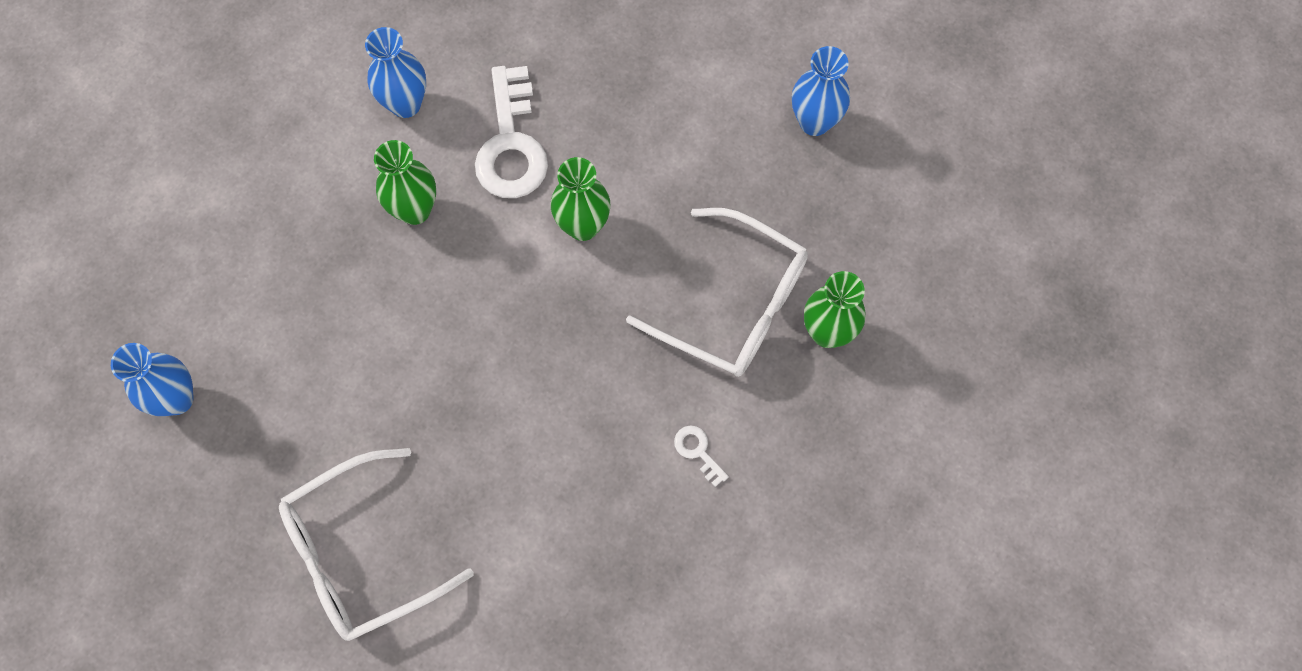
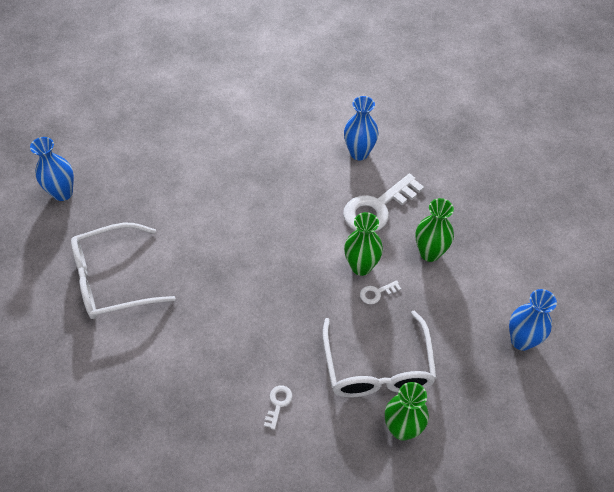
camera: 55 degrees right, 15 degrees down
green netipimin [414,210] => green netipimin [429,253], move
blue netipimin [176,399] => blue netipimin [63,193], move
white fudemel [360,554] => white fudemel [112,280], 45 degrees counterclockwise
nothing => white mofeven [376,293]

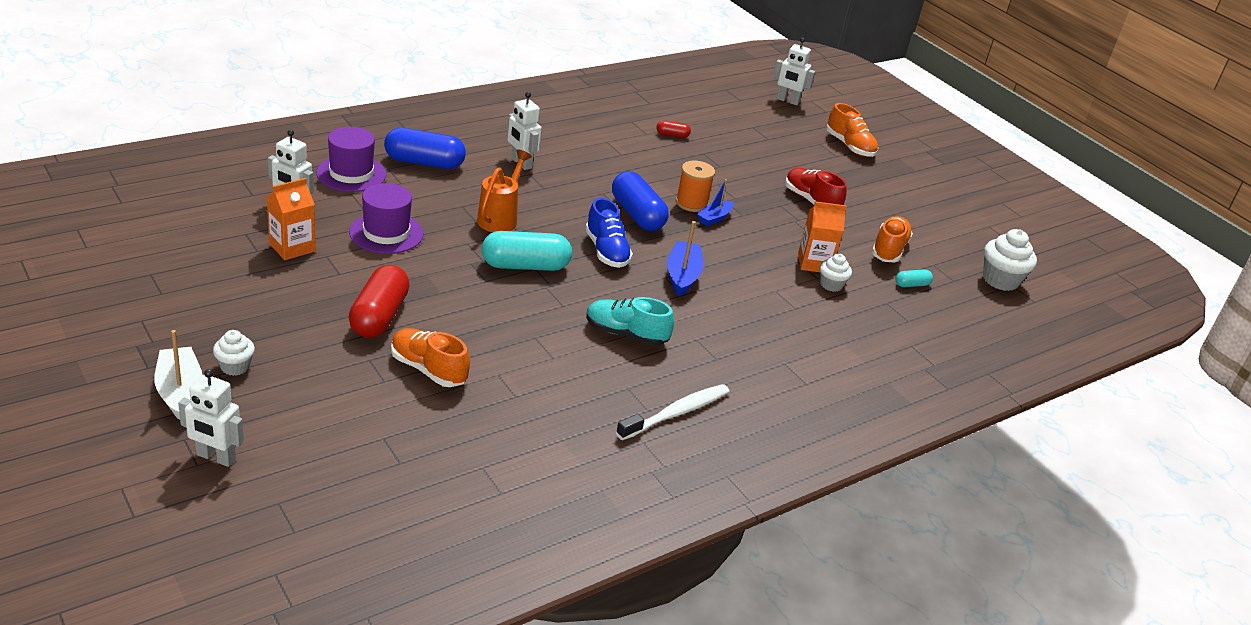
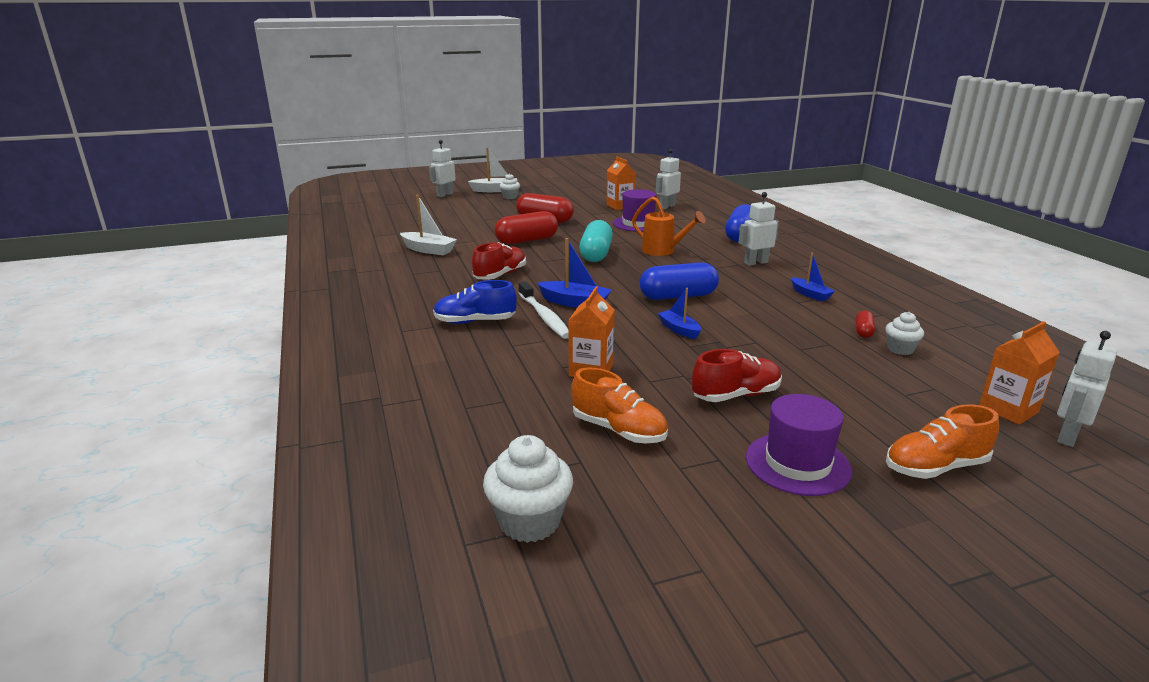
camera: 110 degrees right, 10 degrees down
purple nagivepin [351,174] => purple nagivepin [797,464], move
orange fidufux [691,203] => nothing
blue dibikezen [606,251] => blue dibikezen [475,322], move
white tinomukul [831,285] => white tinomukul [900,349], move
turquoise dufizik [912,285] => nothing
turquoise dibikezen [626,334] => red dibikezen [500,275]
orange dibikezen [428,369] => nothing
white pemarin [676,413] => white pemarin [544,316], move
nothing => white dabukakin [428,250]
nothing => red dufizik [527,240]
nothing => blue dabukakin [810,294]
nothing => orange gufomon [1008,409]

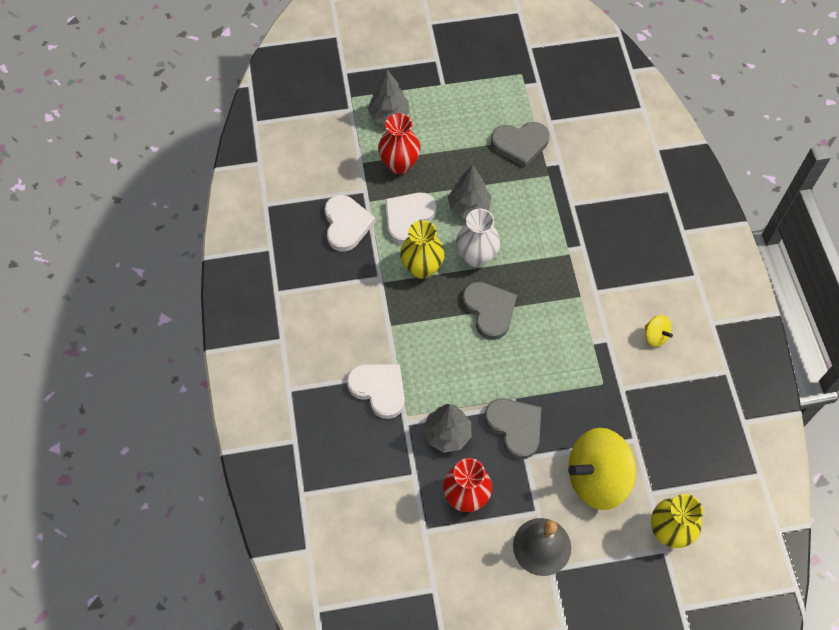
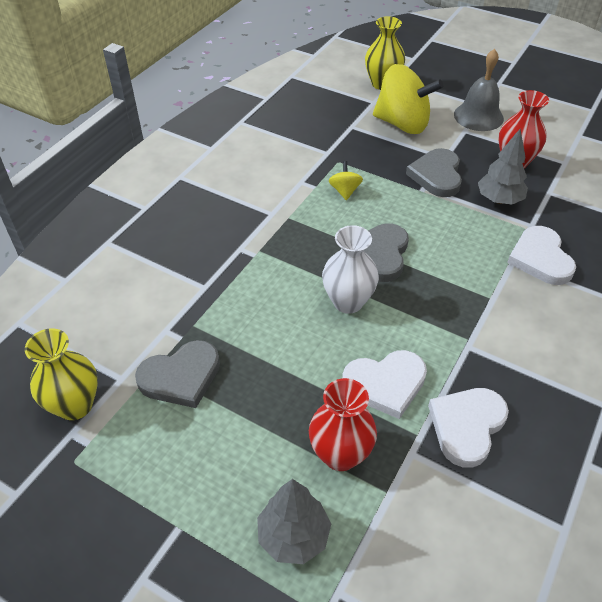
camera: 140 degrees left, 15 degrees down
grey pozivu [520,144] => grey pozivu [181,377], 120 degrees clockwise
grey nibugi [469,207] => nothing
yellow netipimin [422,268] => yellow netipimin [75,405], move
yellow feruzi [655,336] => yellow feruzi [345,191], move

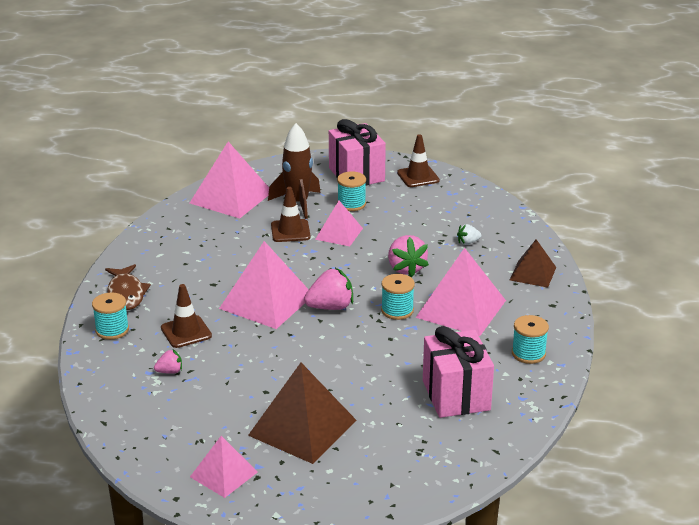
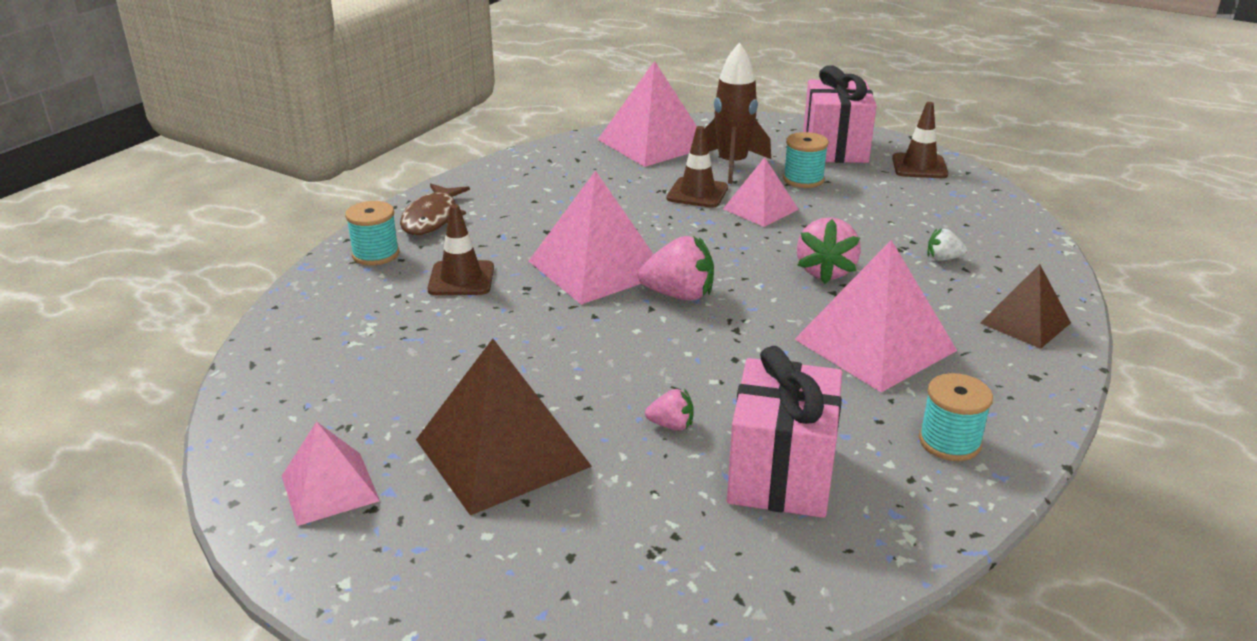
camera: 25 degrees right, 0 degrees up
turquoise fidufux [397,310] => nothing
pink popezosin [170,371] => pink popezosin [671,425], move

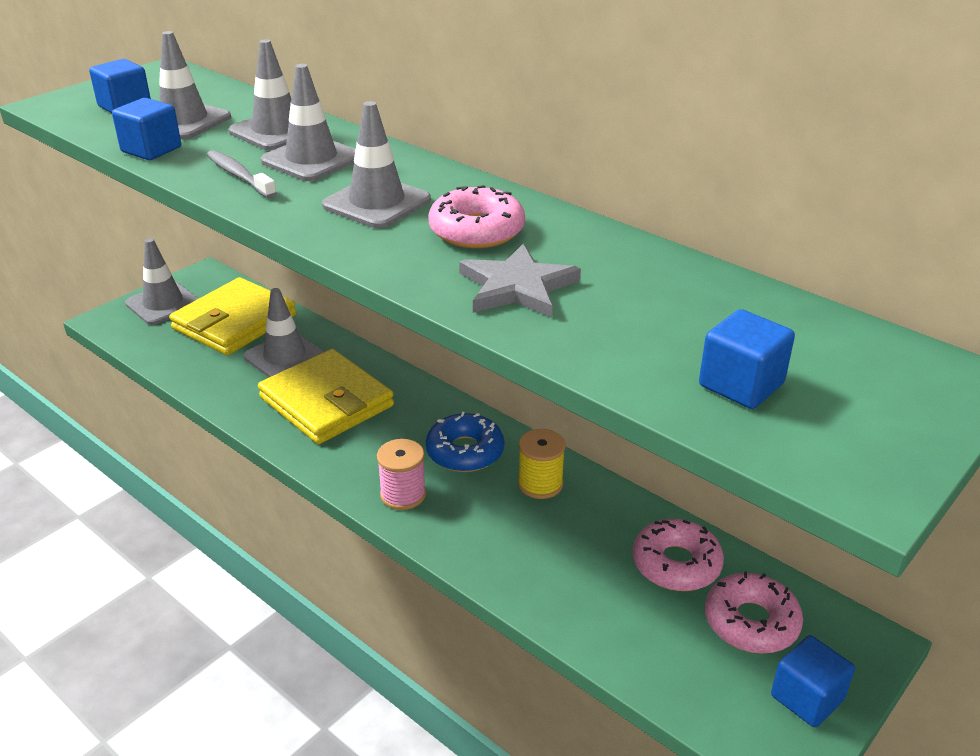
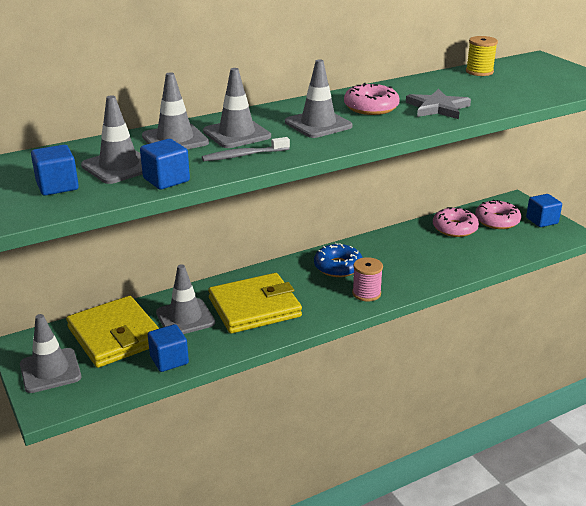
camera: 70 degrees left, 5 degrees down
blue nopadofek [741,385] => blue nopadofek [169,360], move
yellow fidufux [540,484] => yellow fidufux [479,72], move

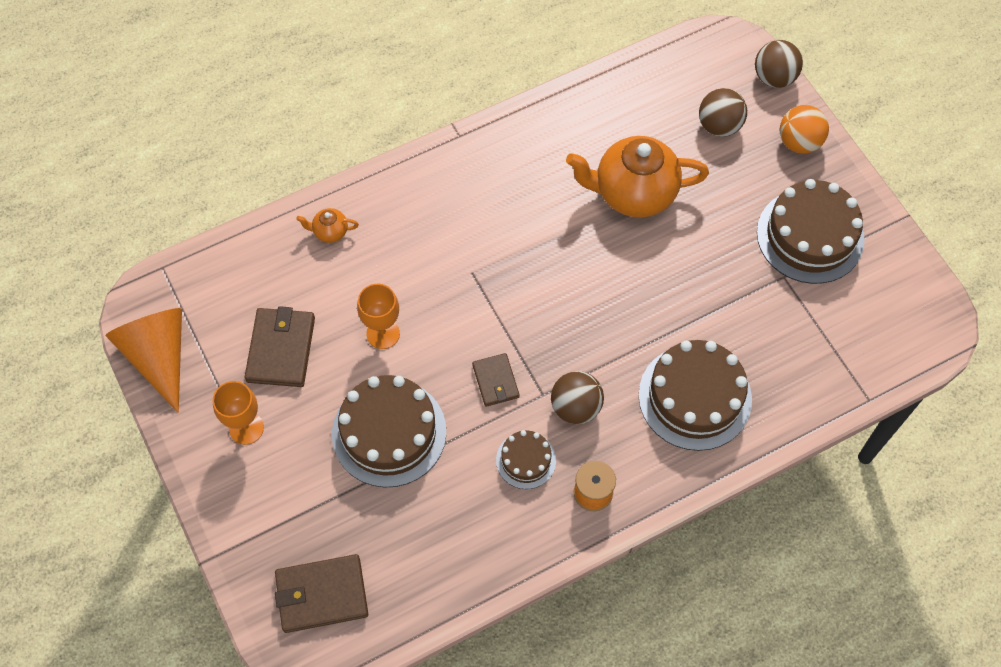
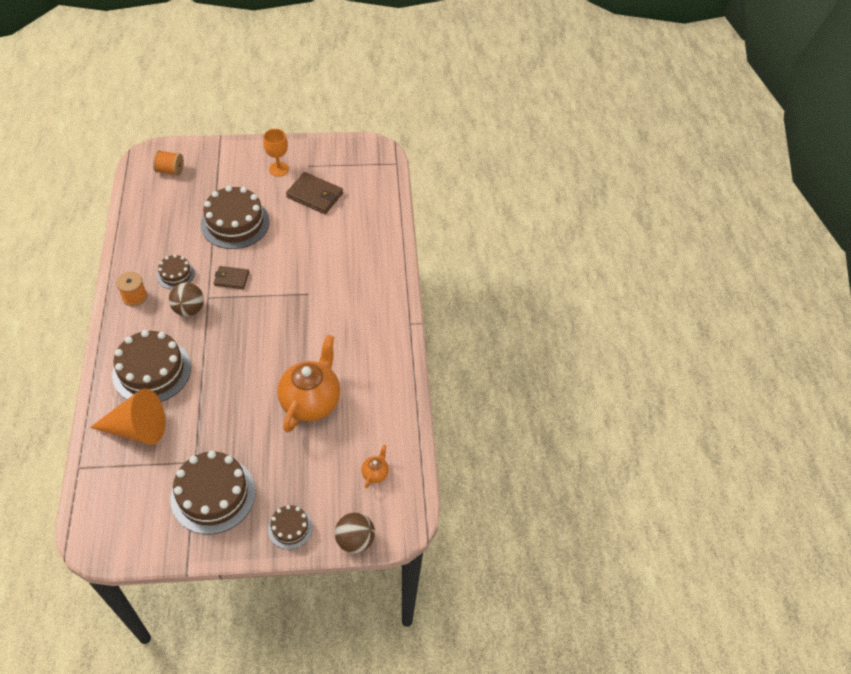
camera: 110 degrees right, 10 degrees down
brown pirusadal [719,126] => nothing
orange pirusadal [799,142] => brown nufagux [290,528]
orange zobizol [330,232] => orange zobizol [375,473], move
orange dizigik [383,333] => nothing
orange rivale [159,356] => orange rivale [138,428], move
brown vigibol [321,595] => orange fidufux [170,170]

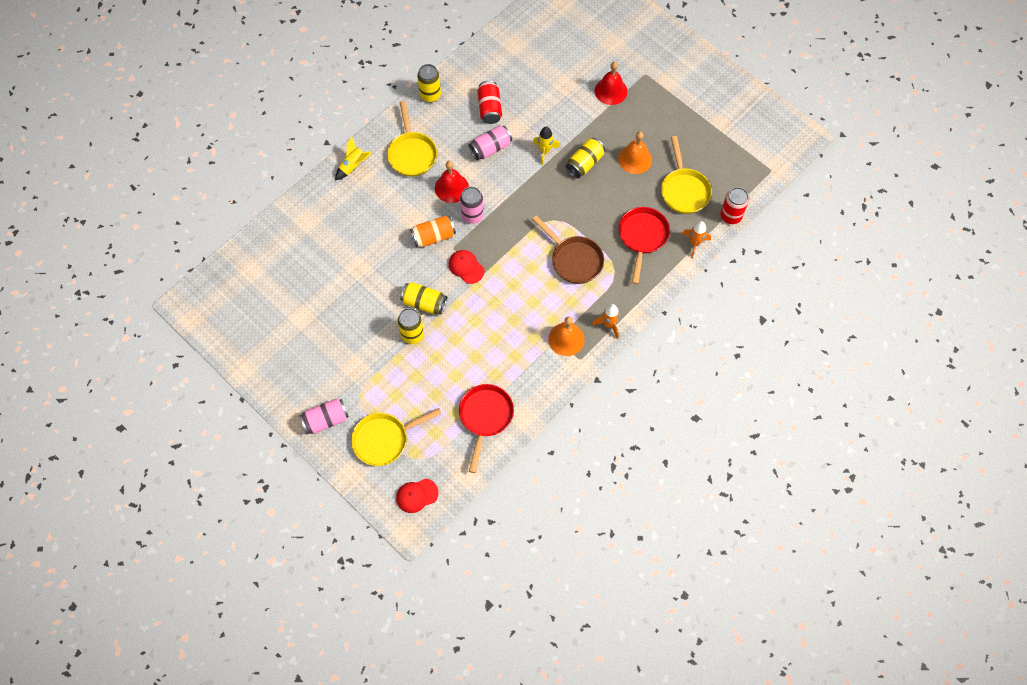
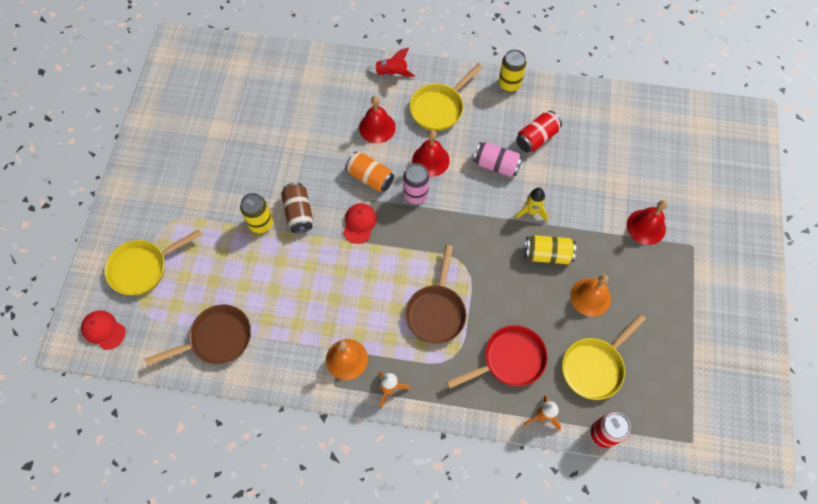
camera: 55 degrees right, 0 degrees up
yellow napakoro [353,166] => red napakoro [391,73]
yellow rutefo [424,303] => brown rutefo [299,213]
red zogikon [485,417] => brown zogikon [217,338]
pink rutefo [326,420] => nothing
yellow zogikon [384,439] => yellow zogikon [143,268], 60 degrees counterclockwise
nothing => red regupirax [377,127]

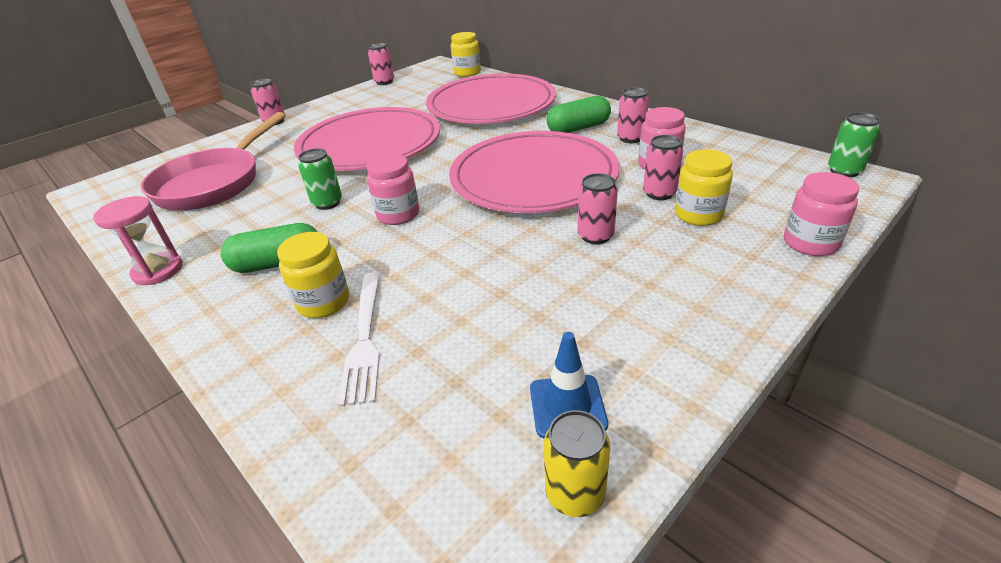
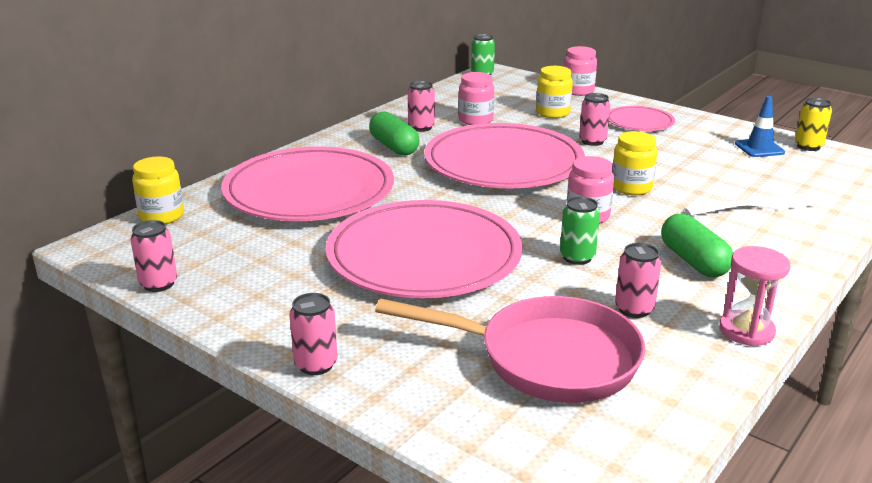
camera: 100 degrees left, 10 degrees down
pink rutefo [659,193] => pink rutefo [634,309], move
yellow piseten [323,302] => yellow piseten [631,188], move
nothing => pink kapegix [639,122]

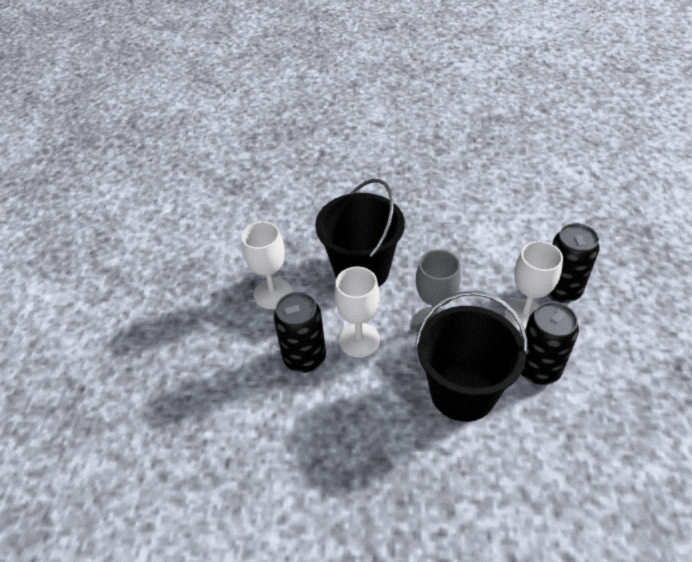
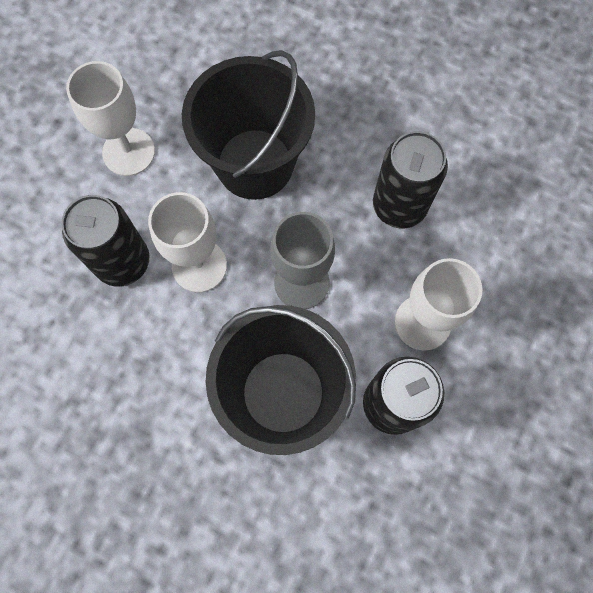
camera: 20 degrees right, 25 degrees up
black rutefo [560,290] => black rutefo [399,206], move

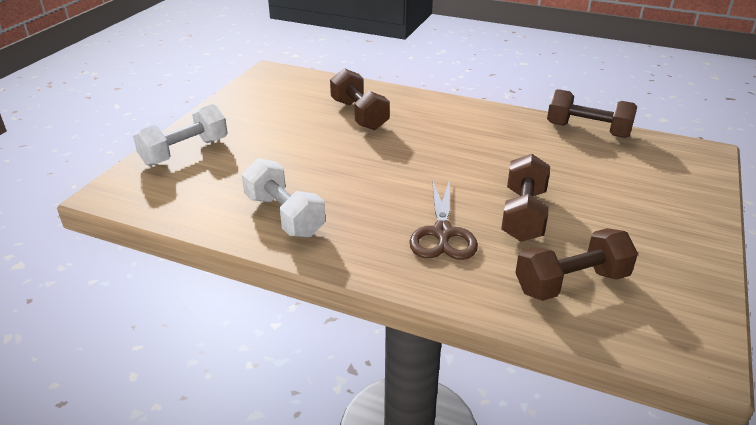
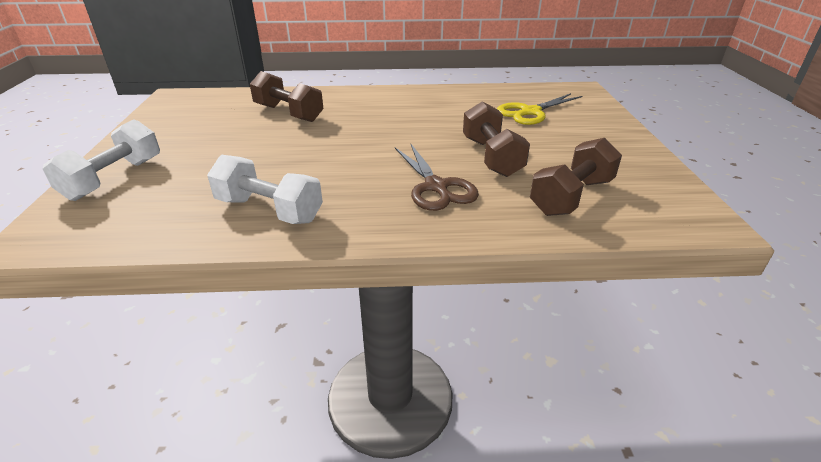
camera: 25 degrees left, 0 degrees up
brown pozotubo [587,130] => nothing
nothing => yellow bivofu [530,112]

